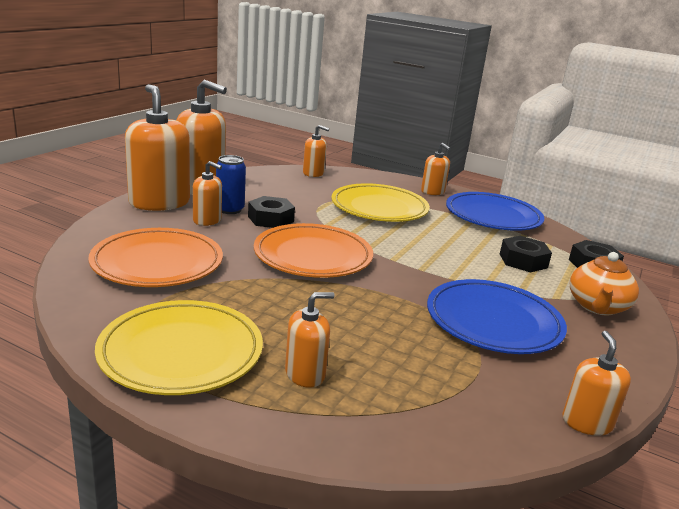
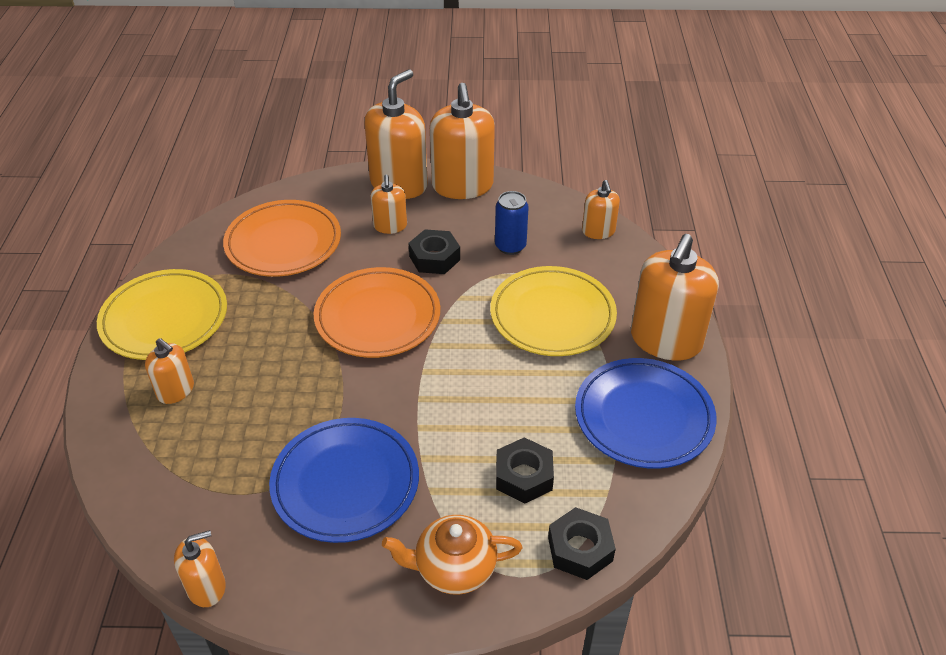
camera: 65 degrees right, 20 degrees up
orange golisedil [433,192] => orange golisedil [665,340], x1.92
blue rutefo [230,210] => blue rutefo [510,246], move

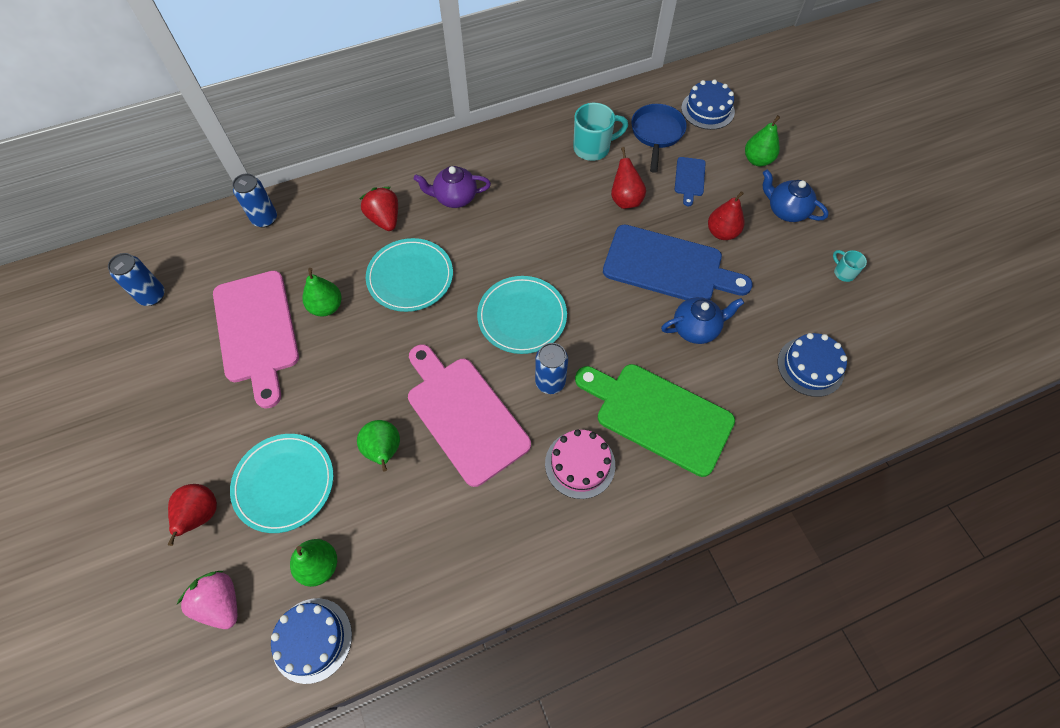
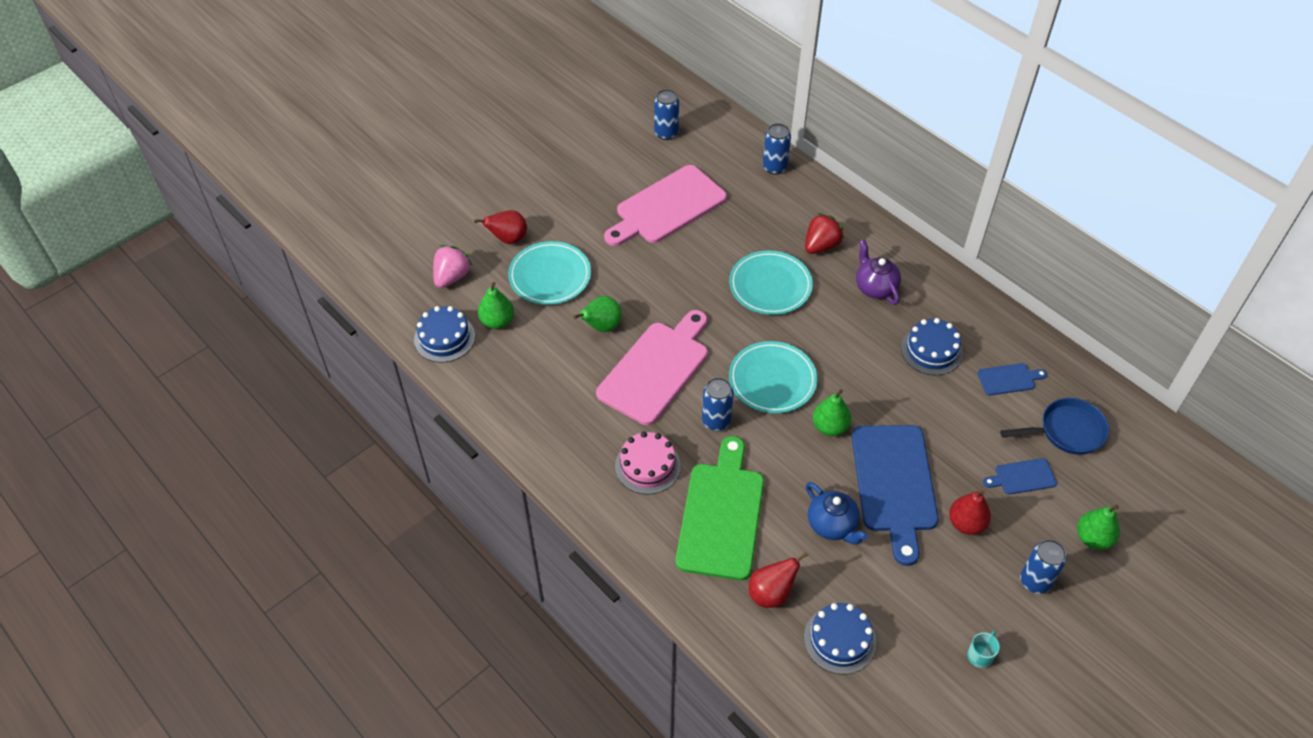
camera: 70 degrees right, 10 degrees down
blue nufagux [707,110] => blue nufagux [931,350], move
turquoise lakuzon [593,148] => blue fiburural [1008,379]
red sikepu [625,200] => red sikepu [771,593], move
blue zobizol [786,211] => blue rutefo [1035,581]
green sikepu [326,307] => green sikepu [829,427], move

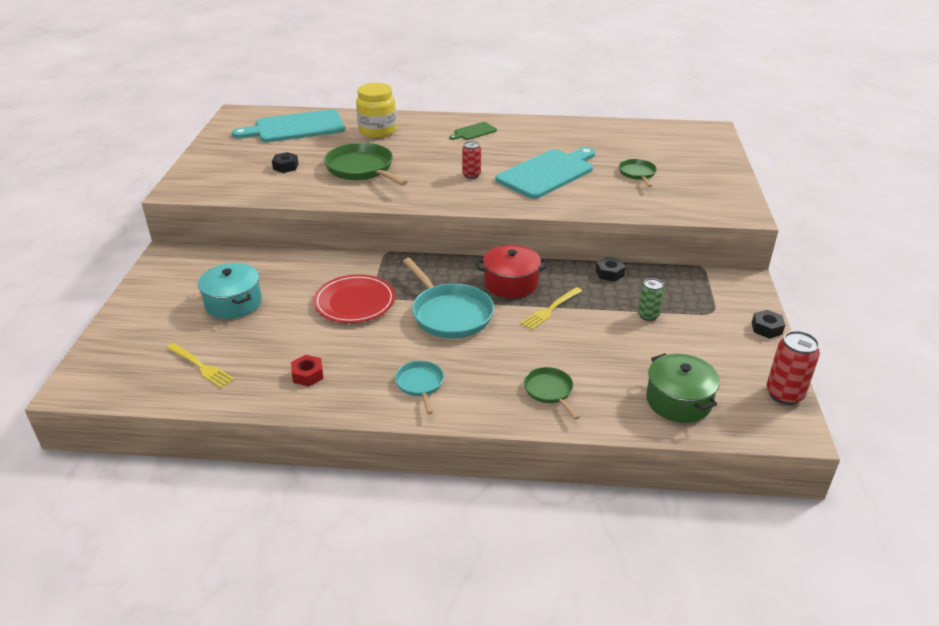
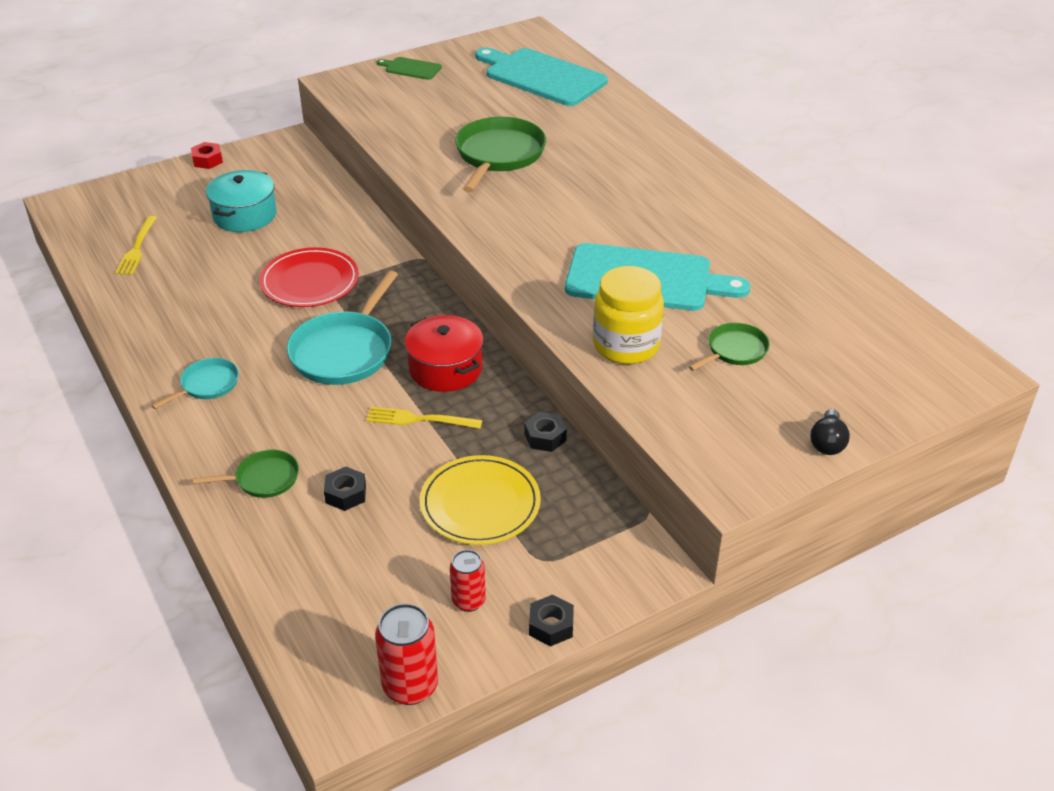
camera: 55 degrees right, 5 degrees up
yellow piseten [377,131] => yellow piseten [626,346], move
green fiburural [473,132] => green fiburural [411,68], move
red rutefo [471,175] => red rutefo [468,601], move
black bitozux [285,167] => black bitozux [346,494], move
green rutefo [648,315] => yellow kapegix [480,504]
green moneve [678,401] => nothing
red bitozux [307,375] => red bitozux [207,160], move
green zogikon [549,391] => green zogikon [263,479], 45 degrees clockwise
nothing => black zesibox [827,443]

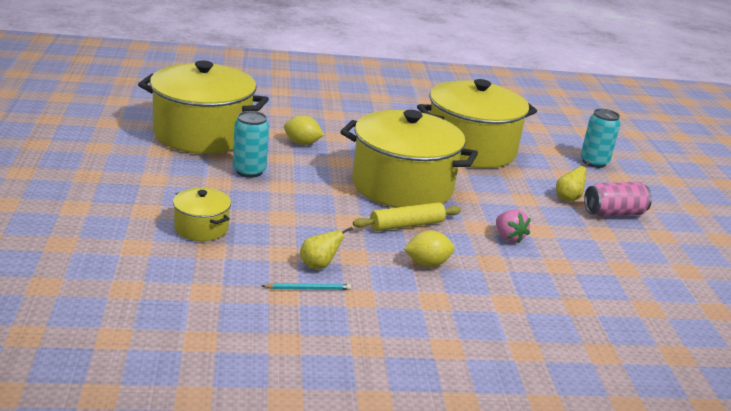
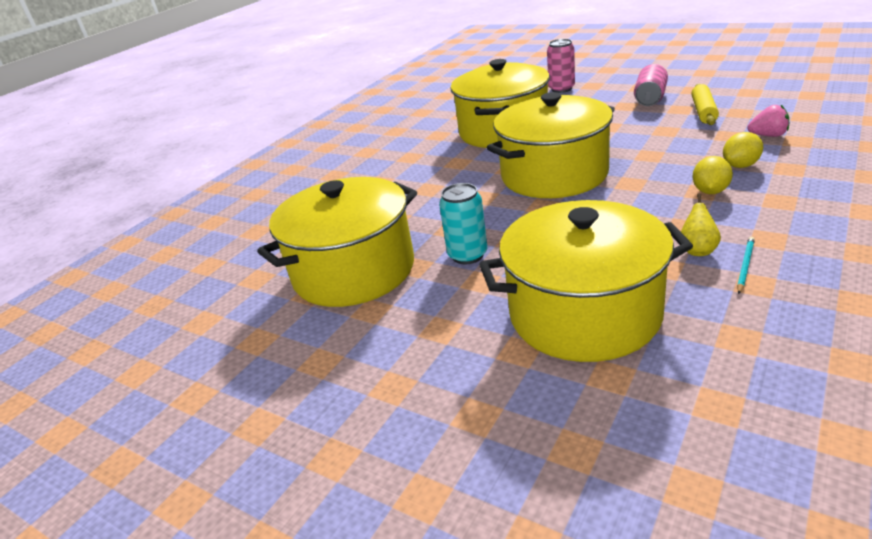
camera: 45 degrees left, 5 degrees up
turquoise rutefo [594,162] => pink rutefo [561,89]
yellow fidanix [302,143] => yellow fidanix [740,165], move
yellow sikepu [568,198] => nothing
yellow moneve [201,228] => yellow moneve [584,314], x2.19
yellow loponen [406,225] => yellow loponen [703,111], move
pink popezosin [508,238] => pink popezosin [768,135], move

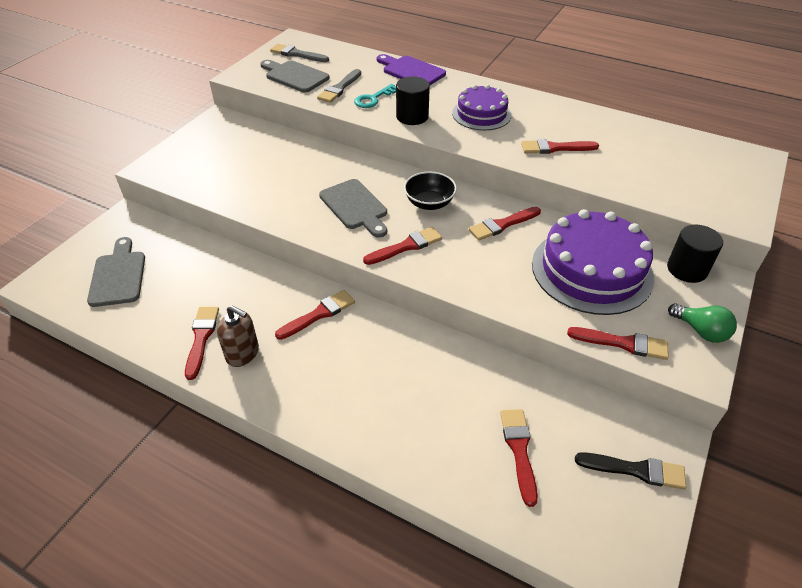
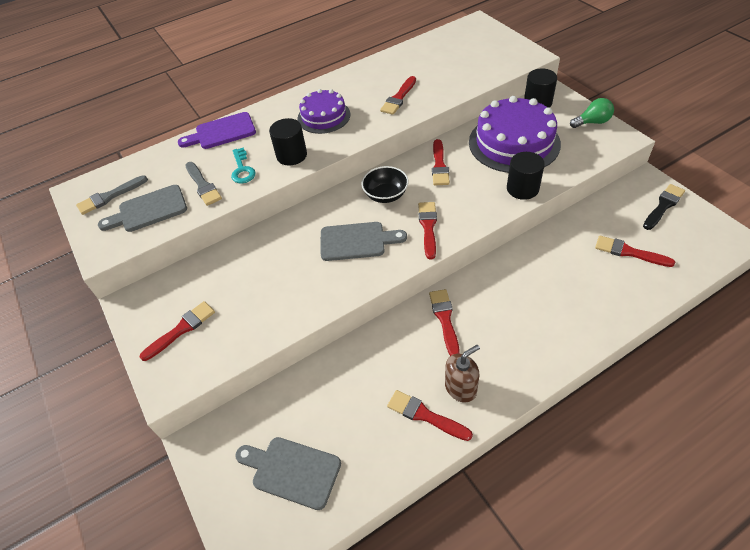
camera: 55 degrees left, 5 degrees up
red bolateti [623,343] => red bolateti [181,329], move
nothing => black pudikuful [522,188]

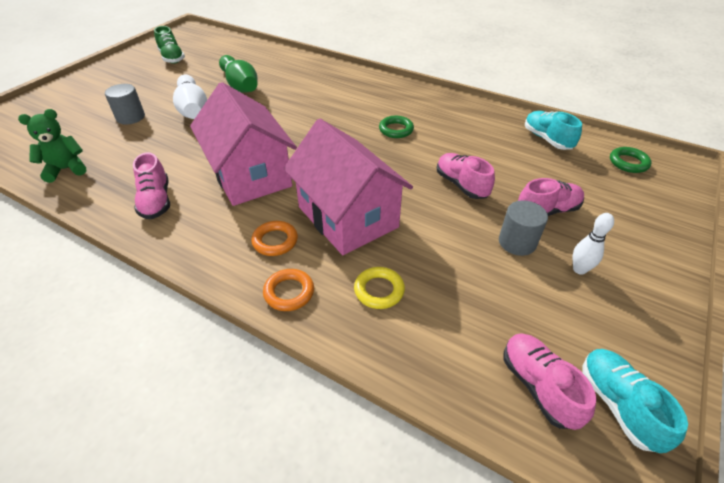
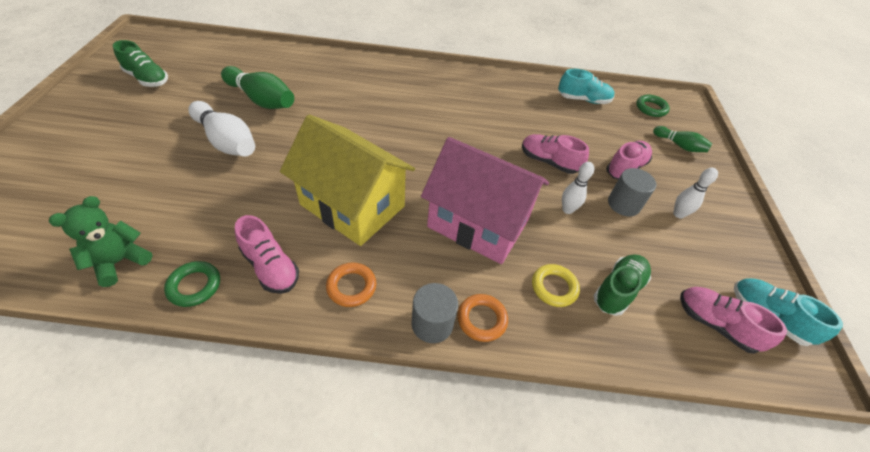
camera: 30 degrees left, 5 degrees up
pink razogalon [250,175] => yellow razogalon [352,205]
grey pudikuful [130,117] => grey pudikuful [432,324], move
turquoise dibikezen [547,139] => turquoise dibikezen [583,100], 150 degrees clockwise
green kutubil [396,130] => green kutubil [194,286], move
orange kutubil [275,241] => orange kutubil [351,287], move
nothing => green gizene [679,145]
nothing => white gizene [567,210]
nothing => green dibikezen [618,290]

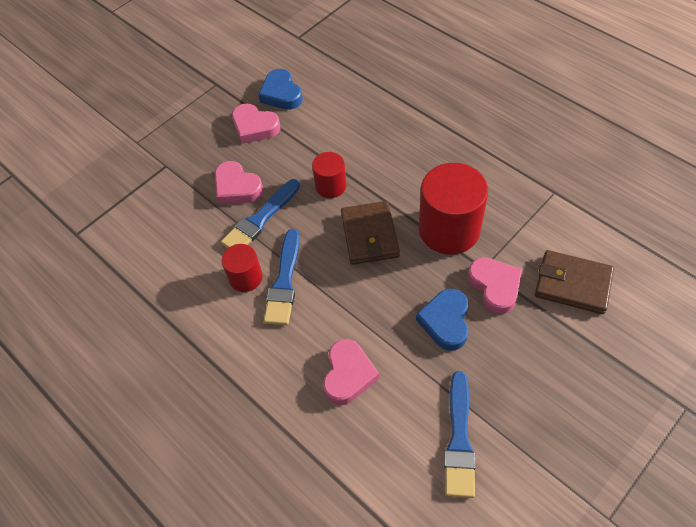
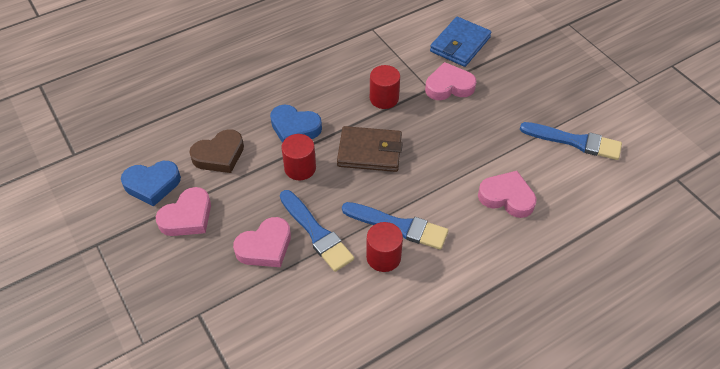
camera: 80 degrees left, 5 degrees down
red pudikuful [449,229] => red pudikuful [384,98], x0.54
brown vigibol [572,284] => blue vigibol [460,44]
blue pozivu [445,321] => blue pozivu [295,128], move
nothing => brown pozivu [219,155]

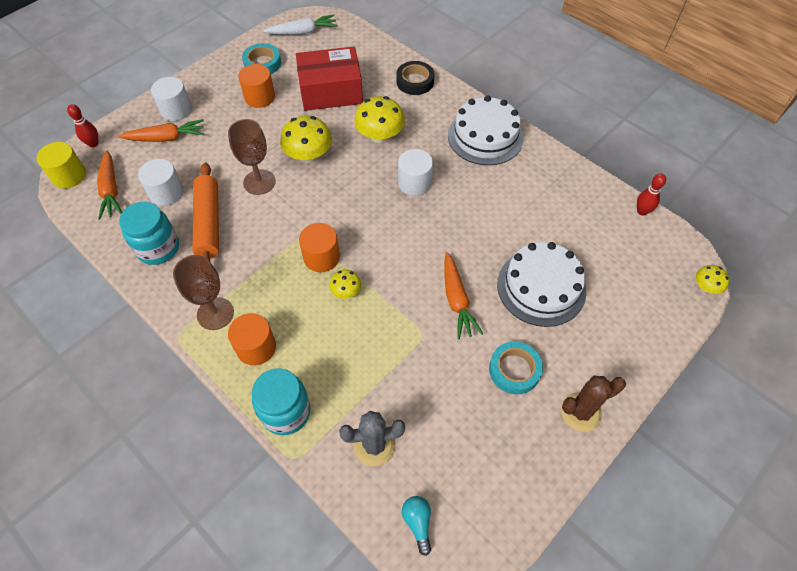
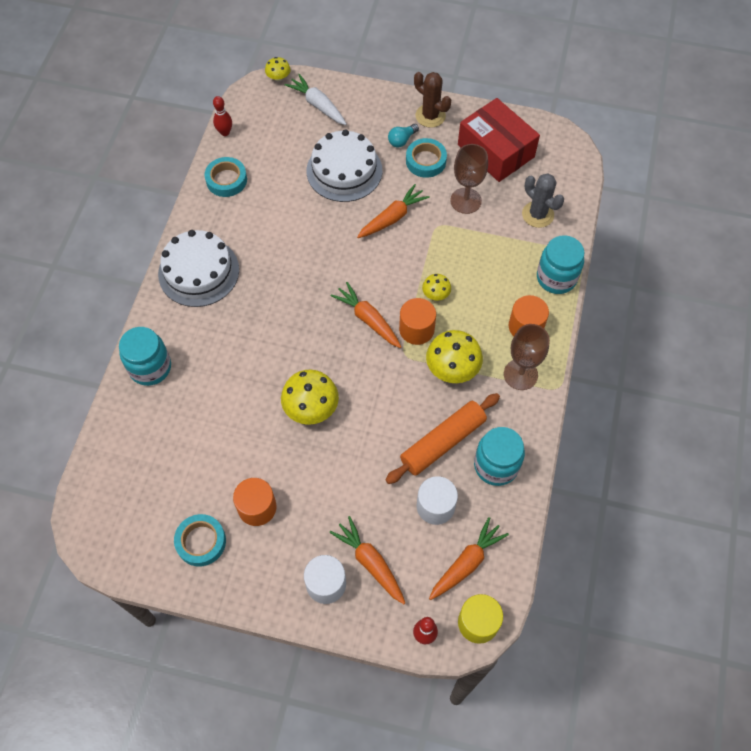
camera: 120 degrees left, 5 degrees up
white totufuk [303,32] => white totufuk [318,105], move
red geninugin [331,91] => red geninugin [496,151], move
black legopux [415,81] => turquoise piseten [150,367]
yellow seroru [380,136] => yellow seroru [452,368], move
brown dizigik [259,182] => brown dizigik [465,201], move
white pudikuful [414,183] => nothing
turquoise zesibox [418,523] => turquoise zesibox [402,140], move
nothing => turquoise legopux [226,180]
nothing => orange totufuk [368,319]

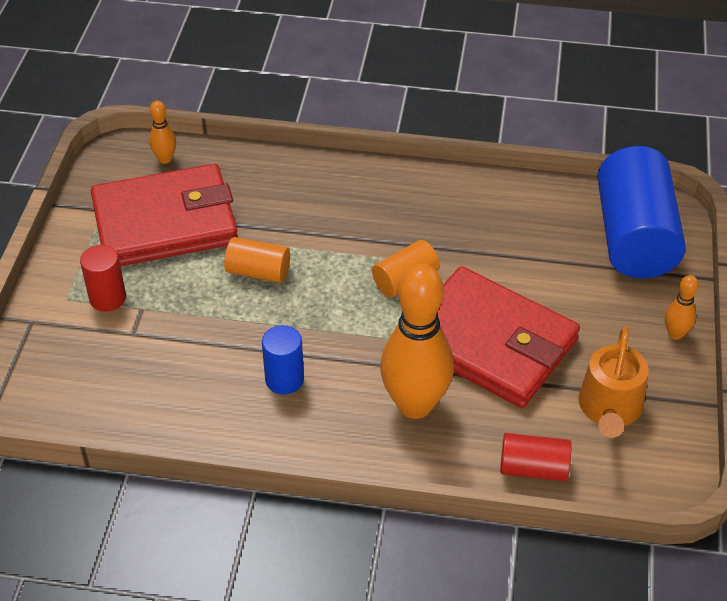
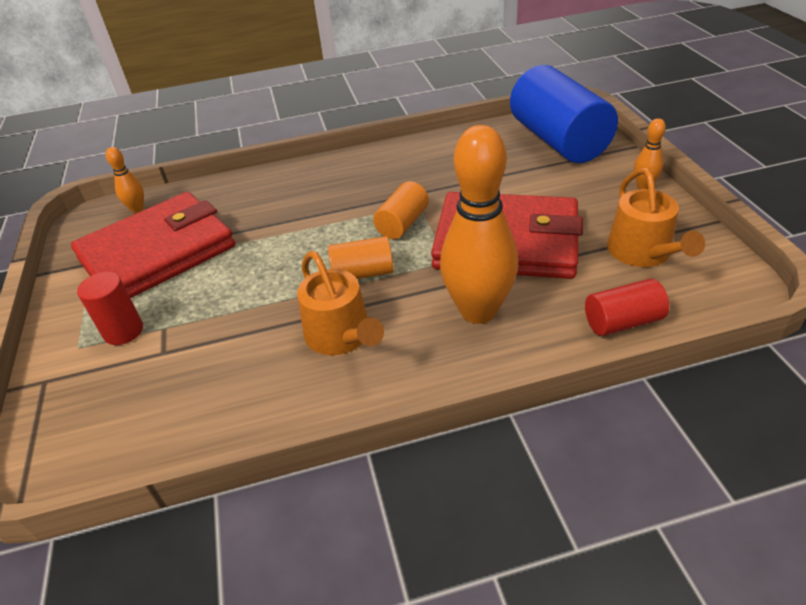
camera: 20 degrees left, 5 degrees down
orange pudikuful [258,272] => orange pudikuful [363,273], move
blue pudikuful [284,379] => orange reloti [341,336]

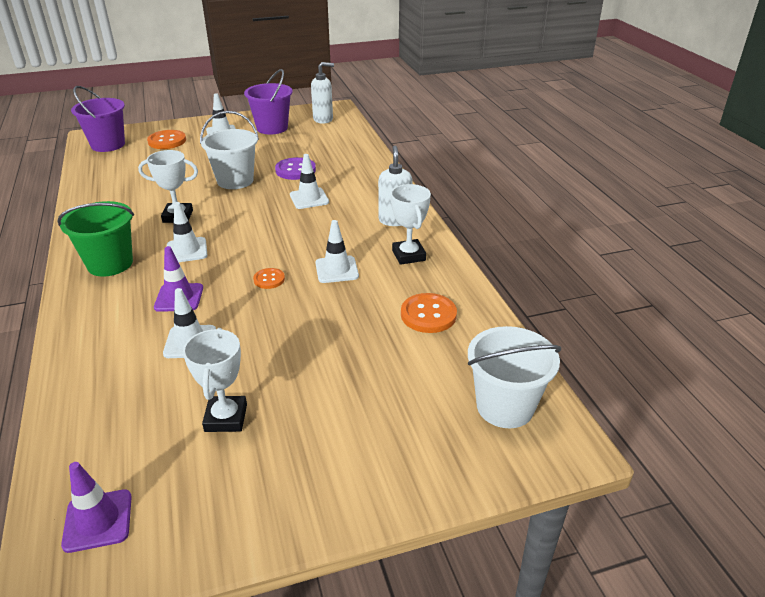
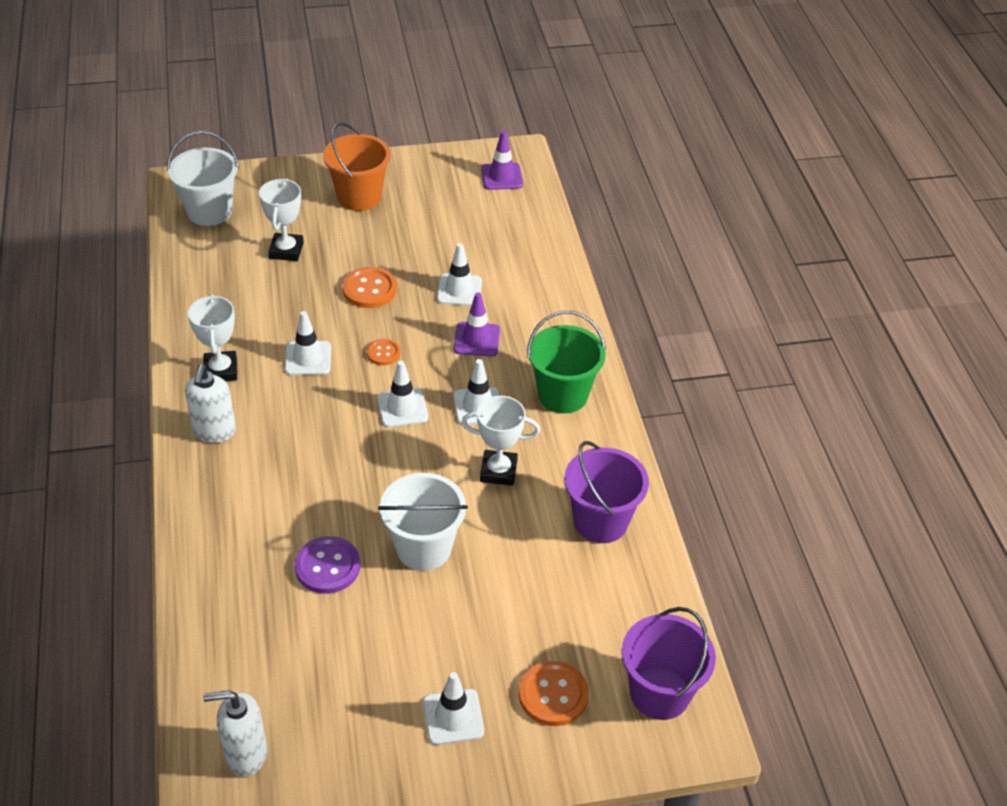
camera: 175 degrees left, 10 degrees up
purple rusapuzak [272,128] => purple rusapuzak [600,521], move
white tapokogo [309,198] => white tapokogo [402,408], move
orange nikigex [428,315] => orange nikigex [369,289], move
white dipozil [226,418] => white dipozil [286,250], move
nothing => orange rusapuzak [359,197]

